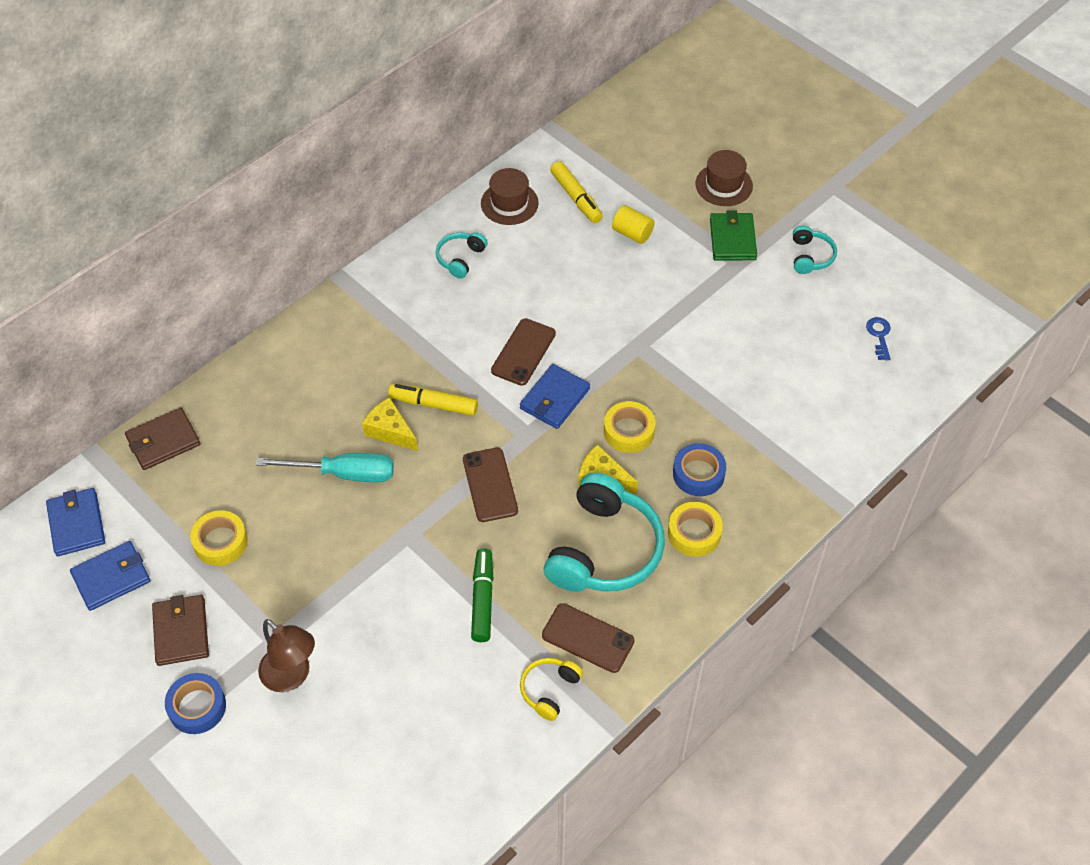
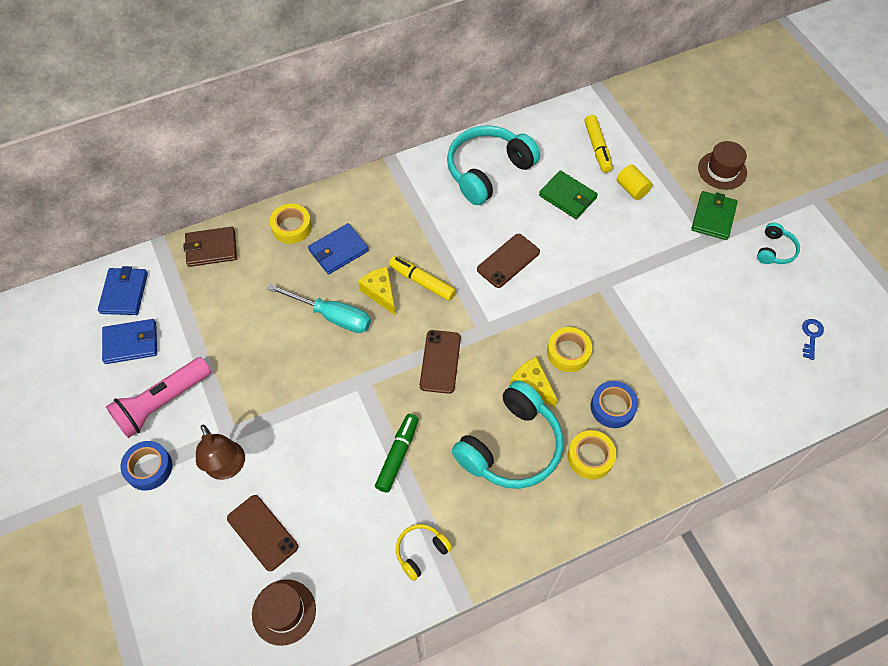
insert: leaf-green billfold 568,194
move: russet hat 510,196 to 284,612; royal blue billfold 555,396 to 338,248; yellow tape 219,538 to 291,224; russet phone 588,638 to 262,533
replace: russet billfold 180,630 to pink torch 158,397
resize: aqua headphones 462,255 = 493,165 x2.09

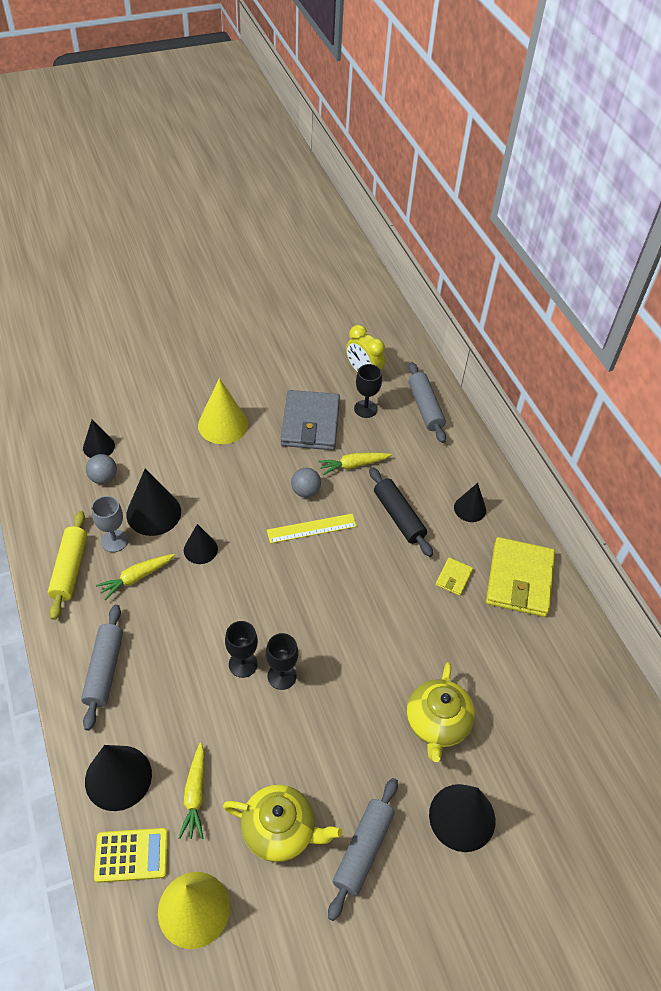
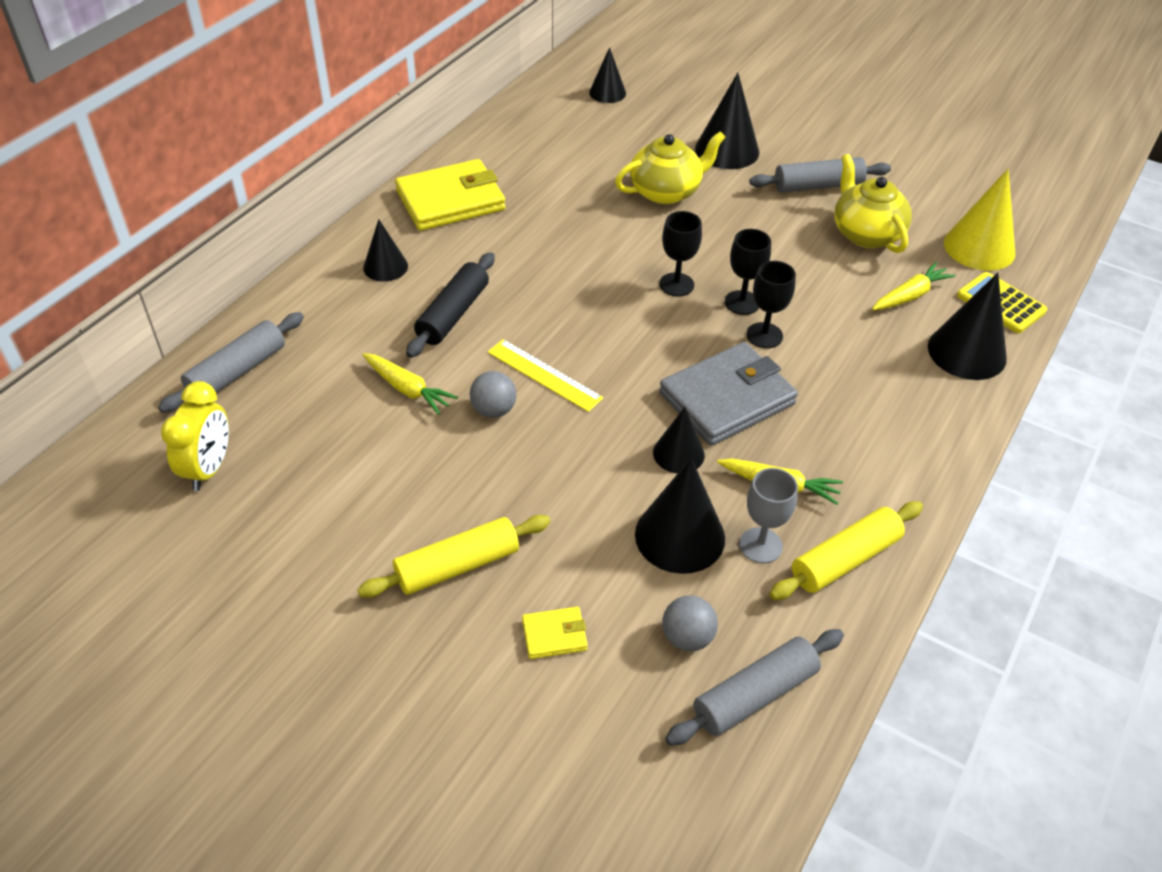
move: black wine glass 368,391 to 680,254; ash-grey billfold 310,420 to 728,394; black solid cone 99,439 to 607,75; yellow billfold 454,576 to 555,633; ash-grey rolling pin 102,667 to 754,687
replace: yellow solid cone 223,411 to yellow rolling pin 454,556

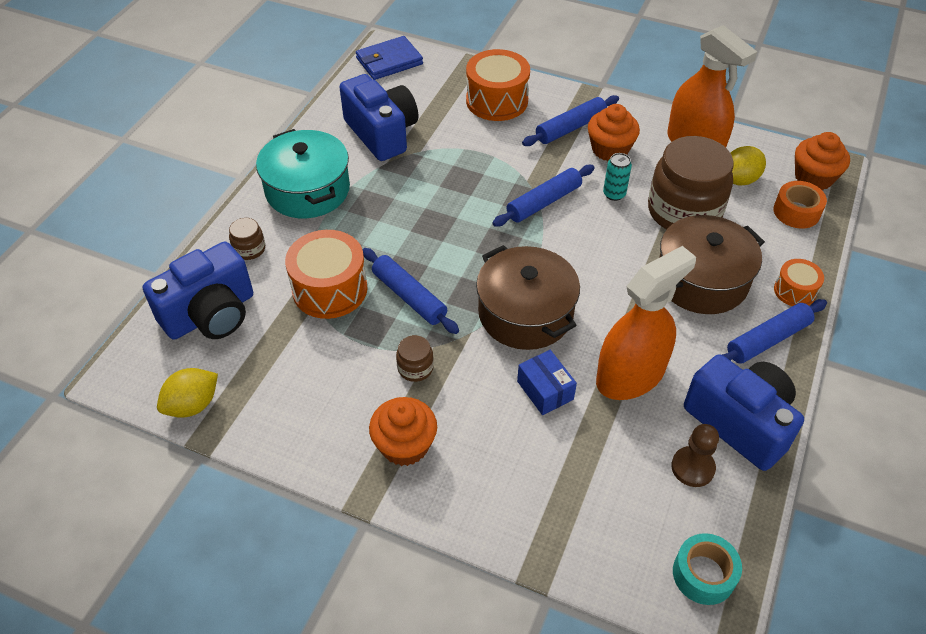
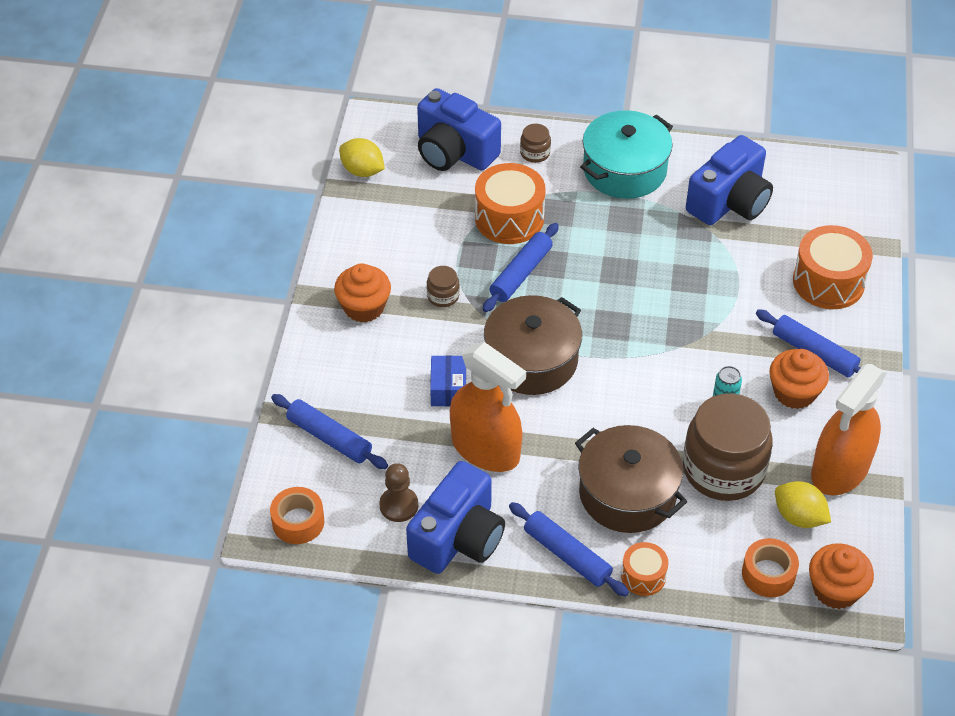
delete: royal blue billfold 389,58
move: royal blue rolling pin 543,196 to 329,431
recolor: aqua tape 707,569 to bright orange tape 297,515
rotate: royal blue parcel 547,382 = 448,381 45 degrees counterclockwise

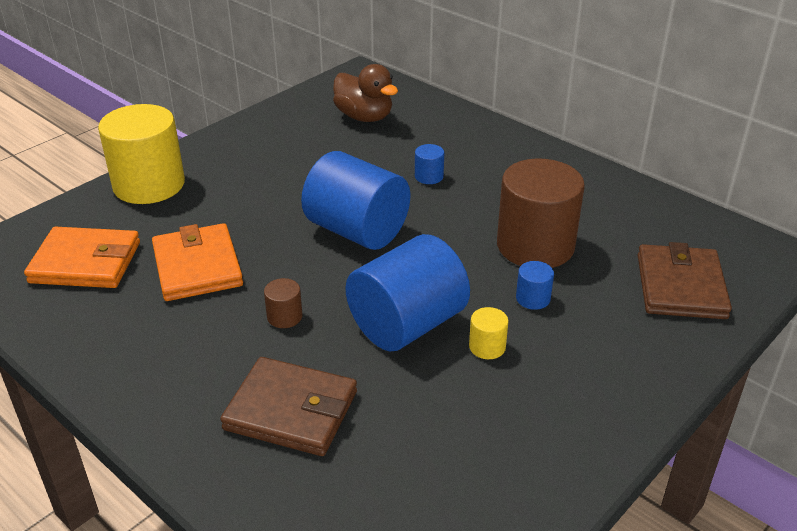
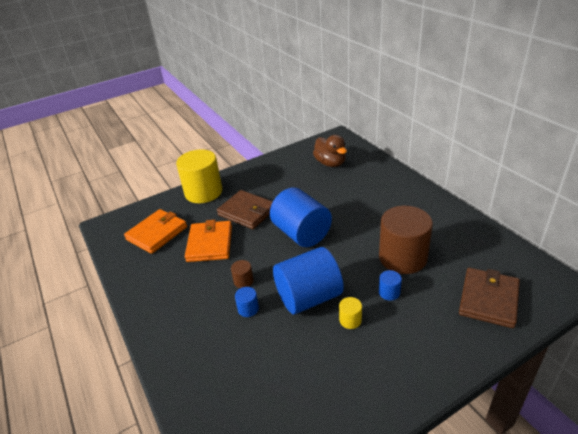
move: royal blue cylinder shape 429,164 to 247,302; russet billfold 288,406 to 245,209
rotate: bright orange billfold 82,257 = 155,231 75 degrees counterclockwise

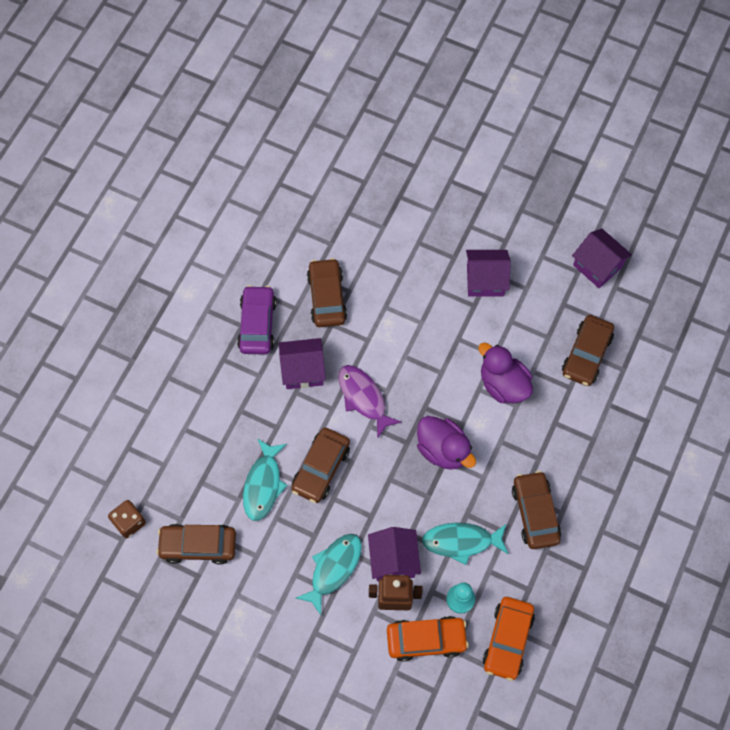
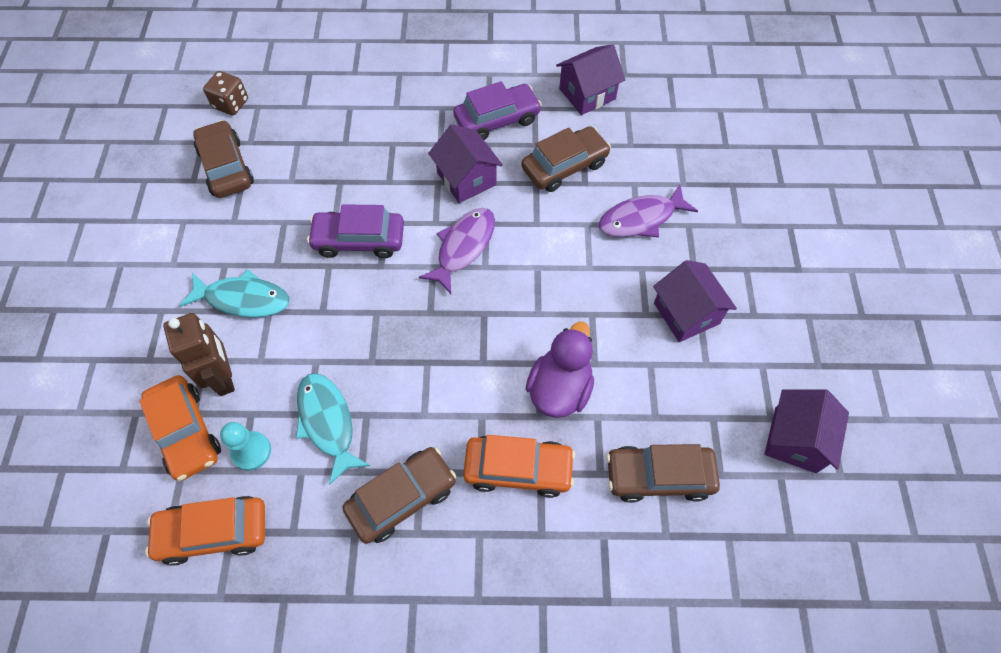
delete: violet toy duck 446,443; aqua toy fish 265,480
insert: violet toy fish 648,211; bright orange car 519,466
move: violet cottage 394,554 to 590,79
recolor: russet car 320,465 to violet car 355,231

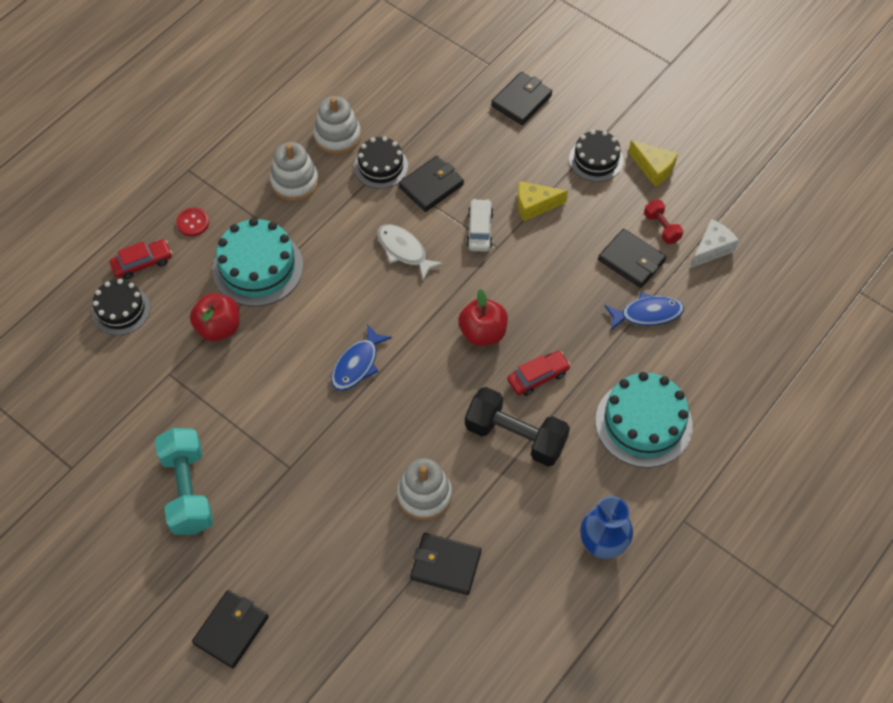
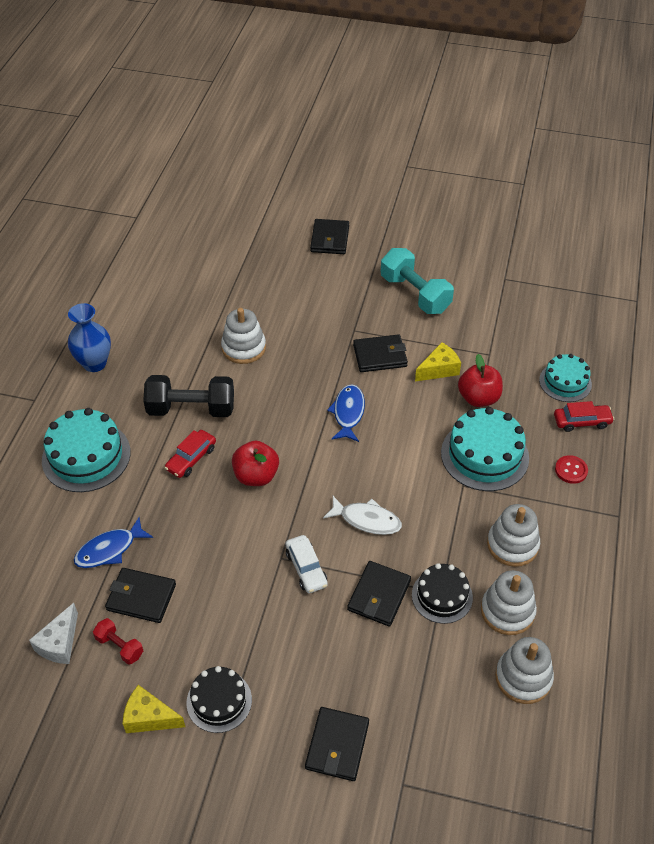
insert: pure white stacking toy 524,670
move: yellow cheese 543,201 to 438,362; black billfold 445,564 to 380,353
recolor: black layer cake 121,307 to aqua layer cake 565,378
rotate: red car 141,260 = 584,416 135 degrees counterclockwise

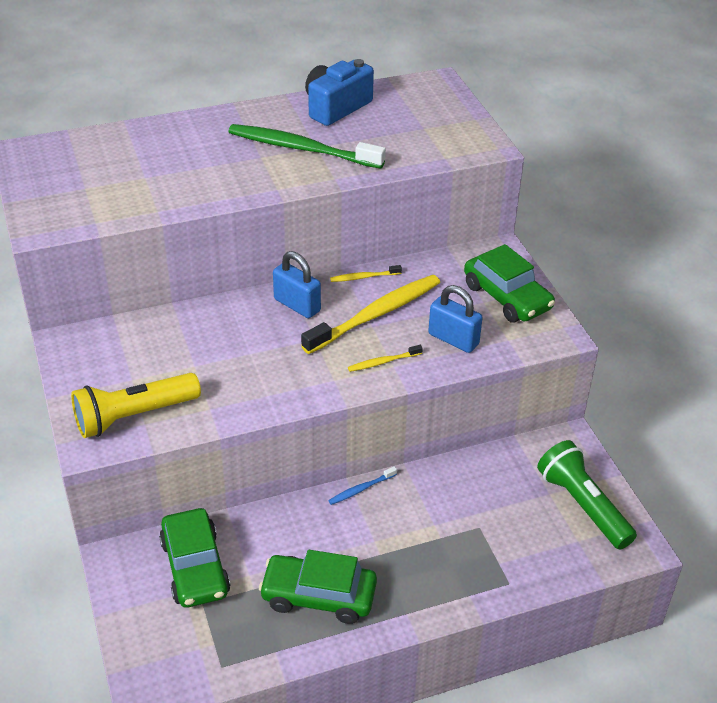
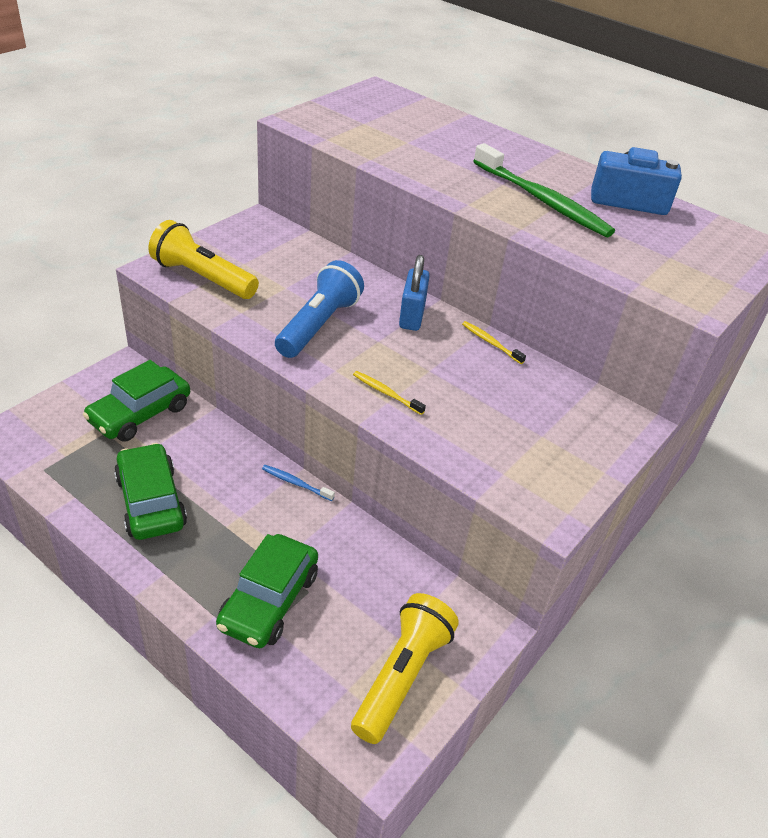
delete: yellow tooth brush 370,314; royal blue padlock 455,319
insert: royal blue torch 319,309
move: leaf-green car 509,283 to 267,591
recolor: leaf-green torch 587,495 to yellow torch 405,668
rotate: leaf-green tooth brush 307,146 = 544,190 150 degrees clockwise

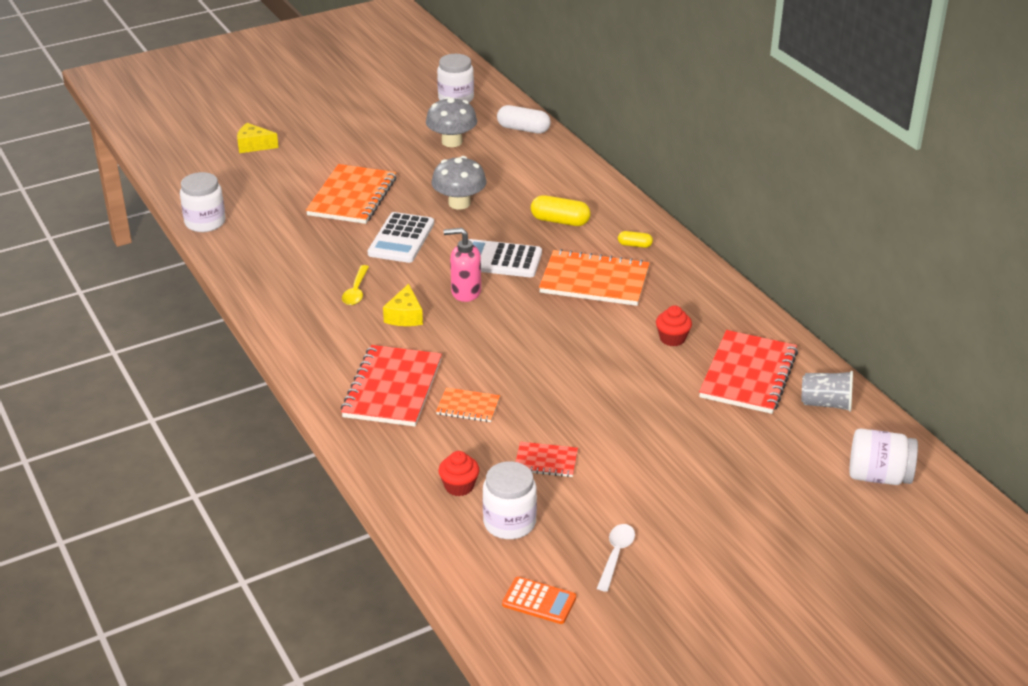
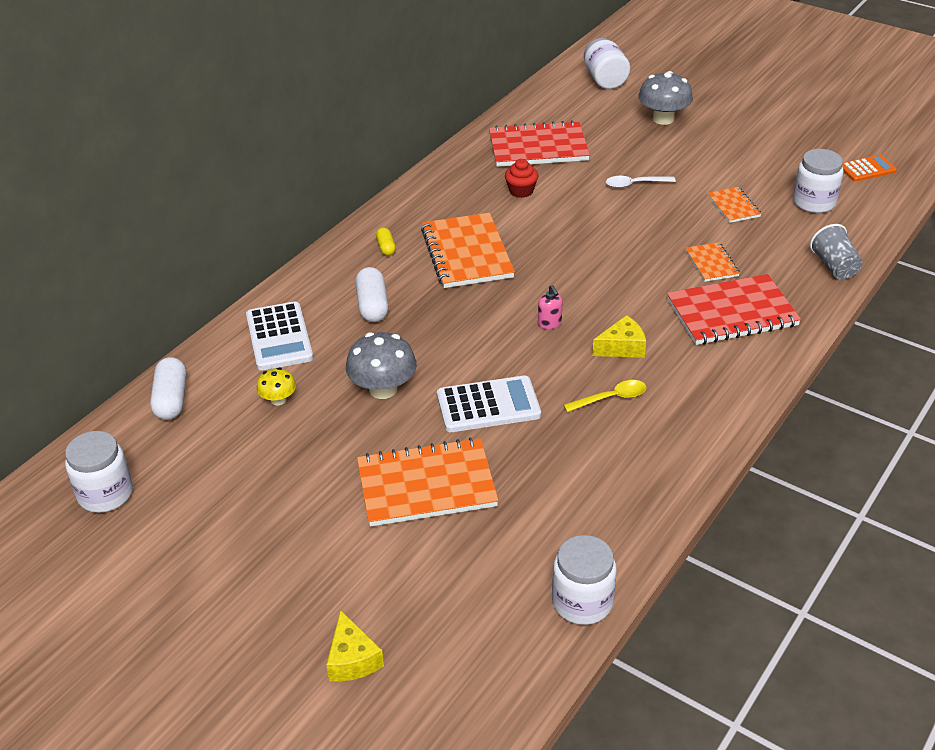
delete: red muffin 458,473
insert: yellow mushroom 276,386
move: ash-grey mushroom 451,122 to 665,98; pure white calculator 505,258 to 279,336; ash-grey tumbler 827,391 to 836,251; pure white spoon 616,558 to 641,182
recolor: yellow pill shape 561,210 to pure white pill shape 371,294; red notebook 547,459 to bright orange notebook 734,205
rotate: bright orange calculator 539,600 = 869,168 75 degrees clockwise
resize: pink soap dispenser 462,265 = 550,307 x0.59

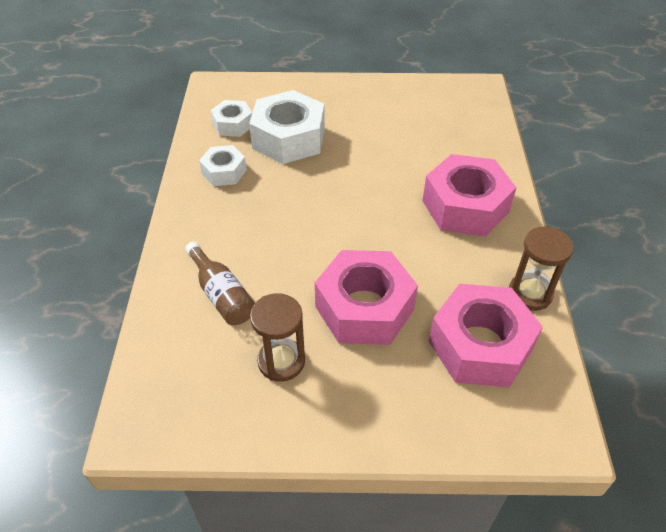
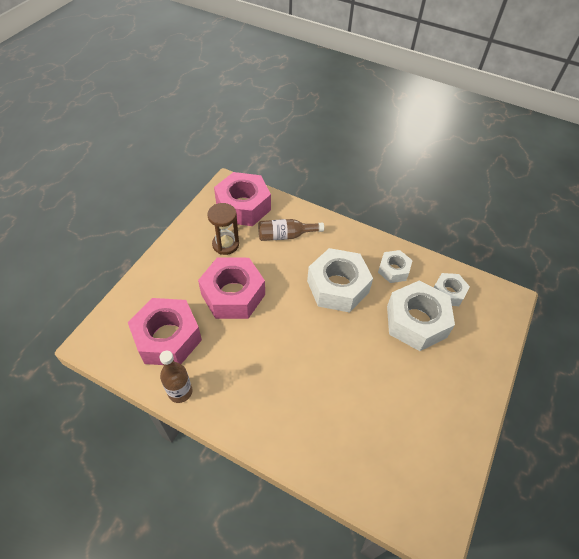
insert: pure white hexagon nut 340,280
move: pink hexagon nut 470,195 to 242,199
replace: russet sand timer 541,269 to russet drink bottle 175,377

